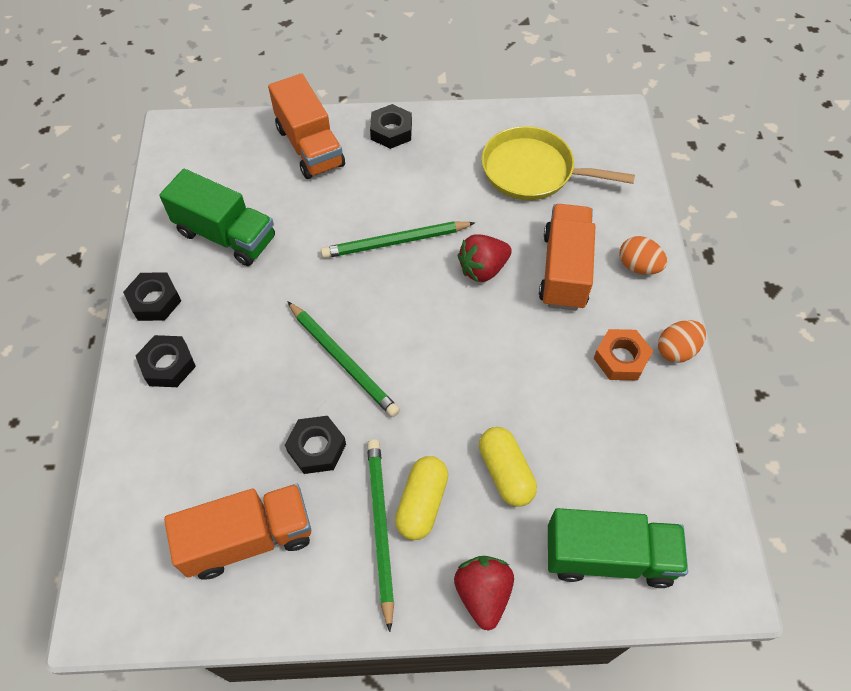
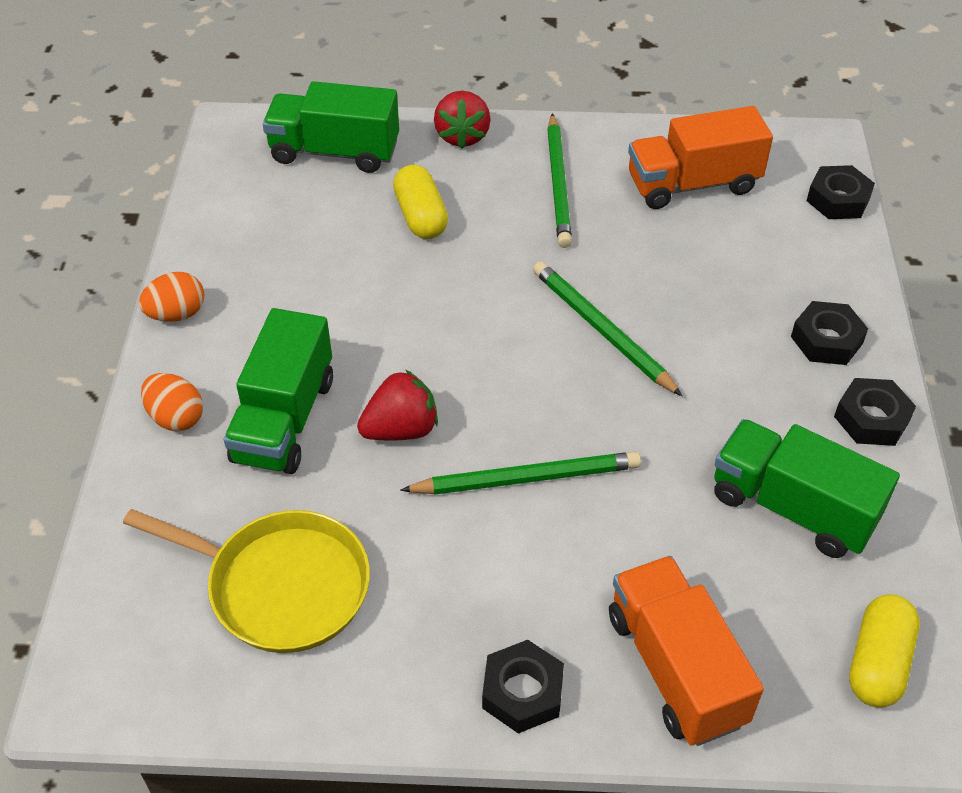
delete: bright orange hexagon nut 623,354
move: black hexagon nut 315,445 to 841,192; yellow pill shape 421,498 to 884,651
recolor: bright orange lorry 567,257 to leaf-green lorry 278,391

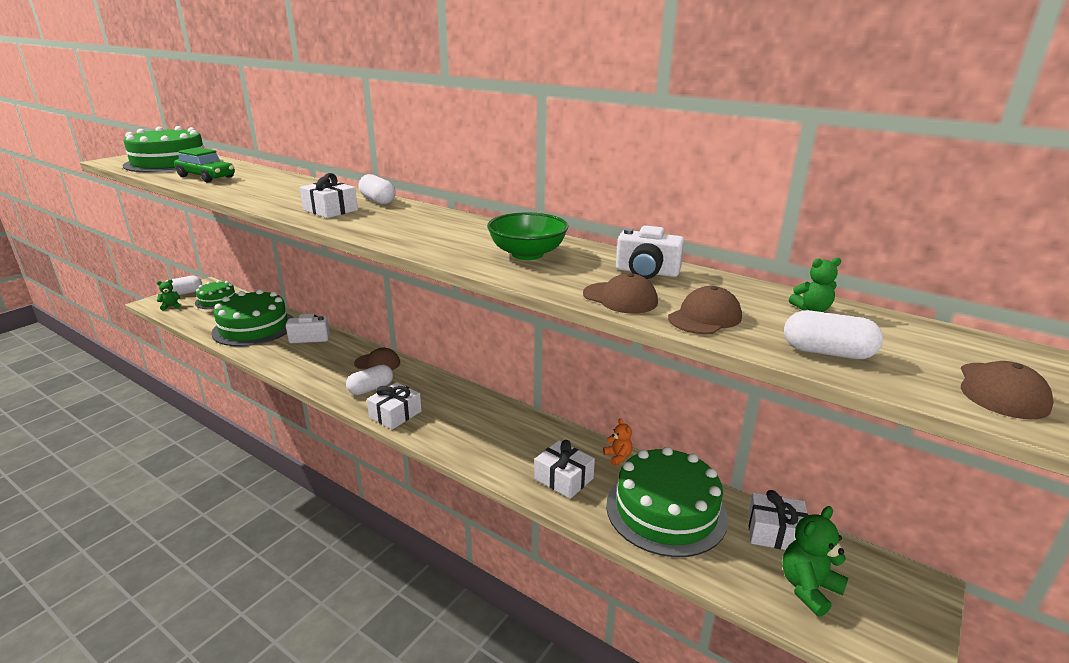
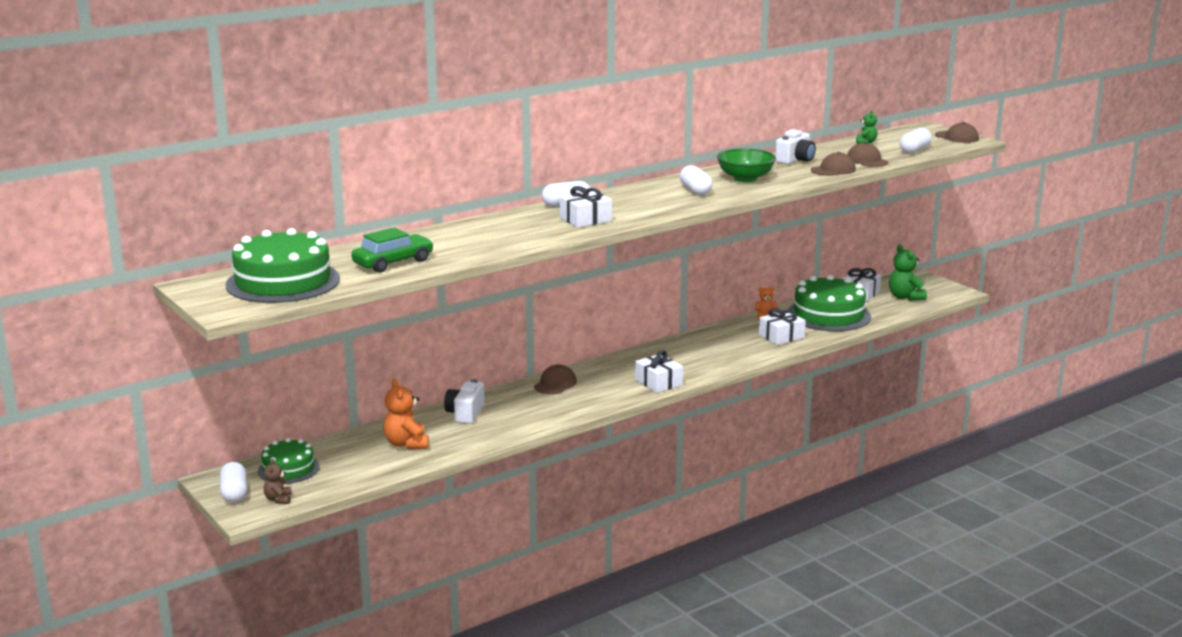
move: pure white pill shape 369,380 to 696,180
replace: leaf-green layer cake 252,317 to bright orange teddy bear 406,414
recolor: leaf-green teddy bear 168,295 to russet teddy bear 278,481

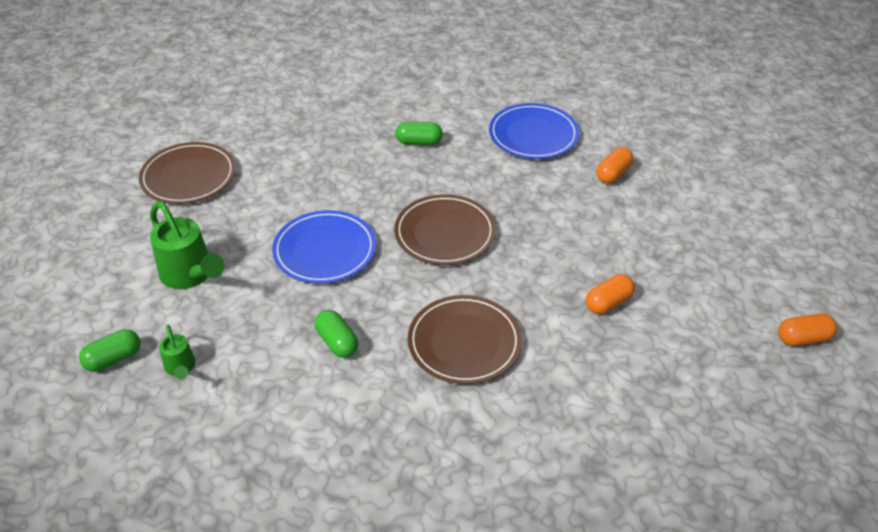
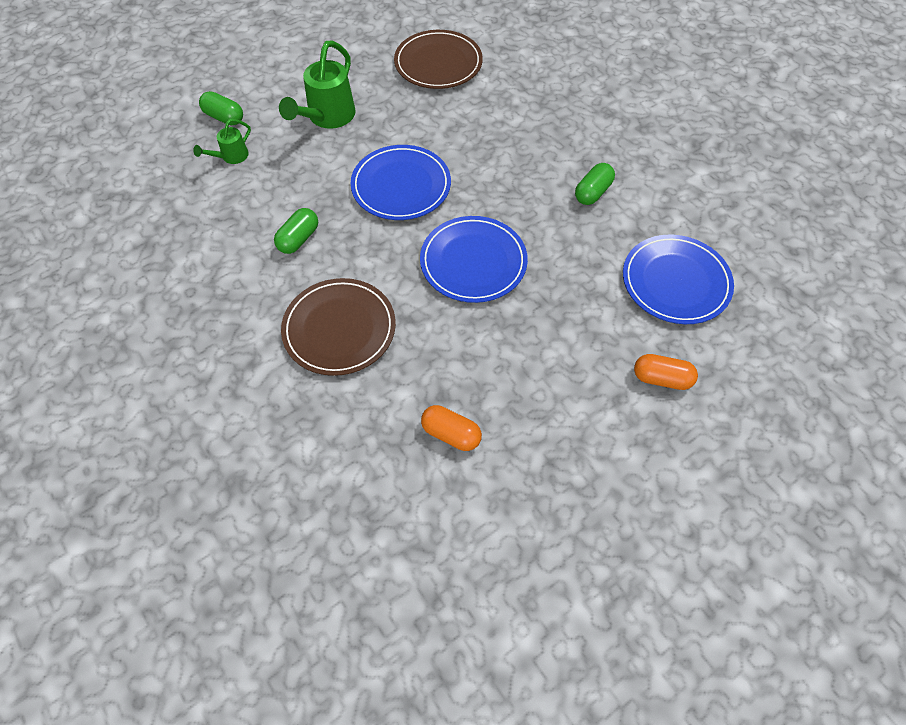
delete: bright orange pill shape 807,329
recolor: russet dinner plate 445,229 to royal blue dinner plate 474,259
rotate: leaf-green pill shape 419,133 = 595,184 60 degrees clockwise

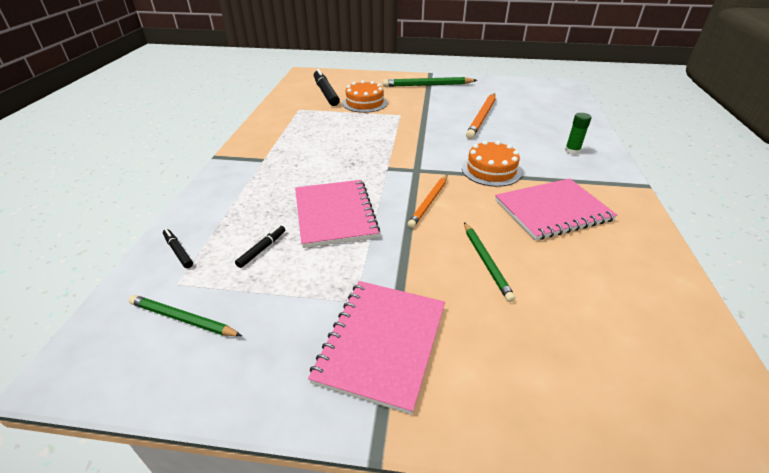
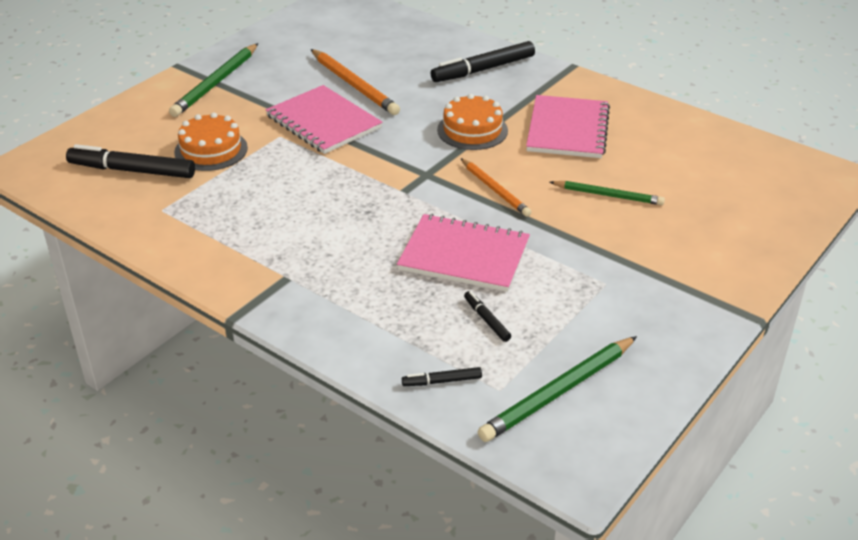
move: pink notebook 376,348 to 324,119
replace: leaf-green stick of glue 578,134 to black marker pen 483,61
resize: leaf-green lead pencil 185,315 = 557,389 x1.52

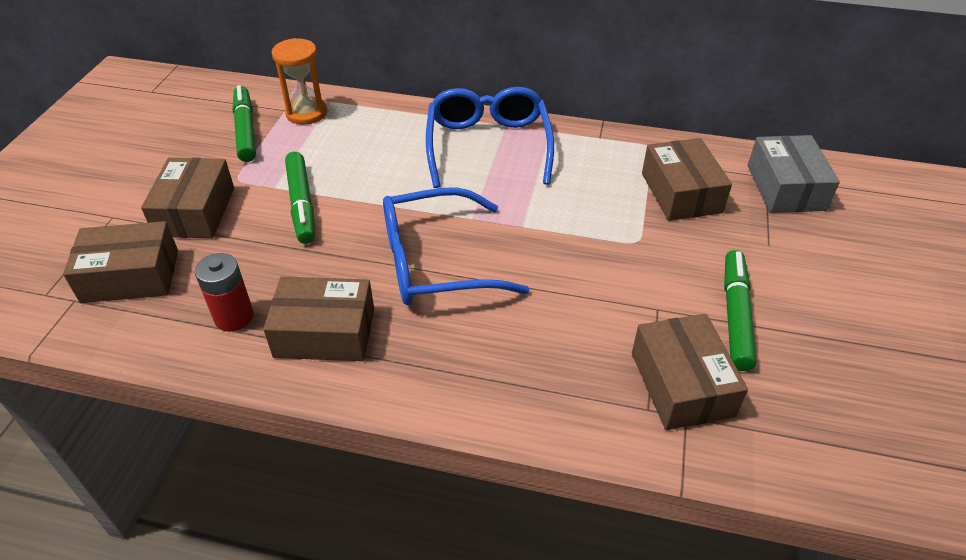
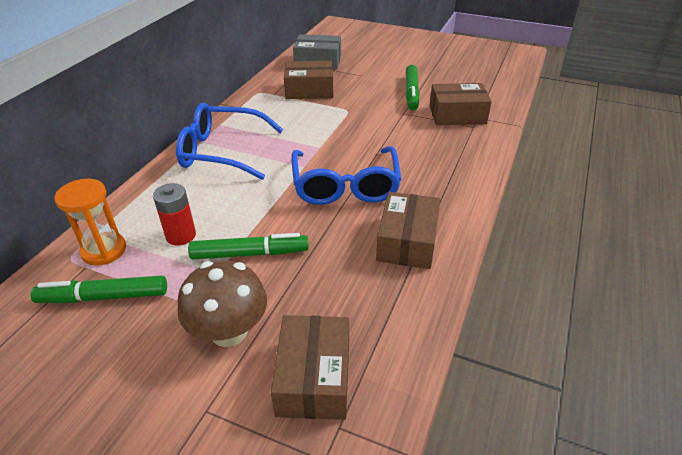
move: red battery 224,292 to 174,214
replace: russet parcel 187,198 to russet mushroom 222,304
rotate: leaf-green marker pen 740,310 = 412,87 105 degrees counterclockwise

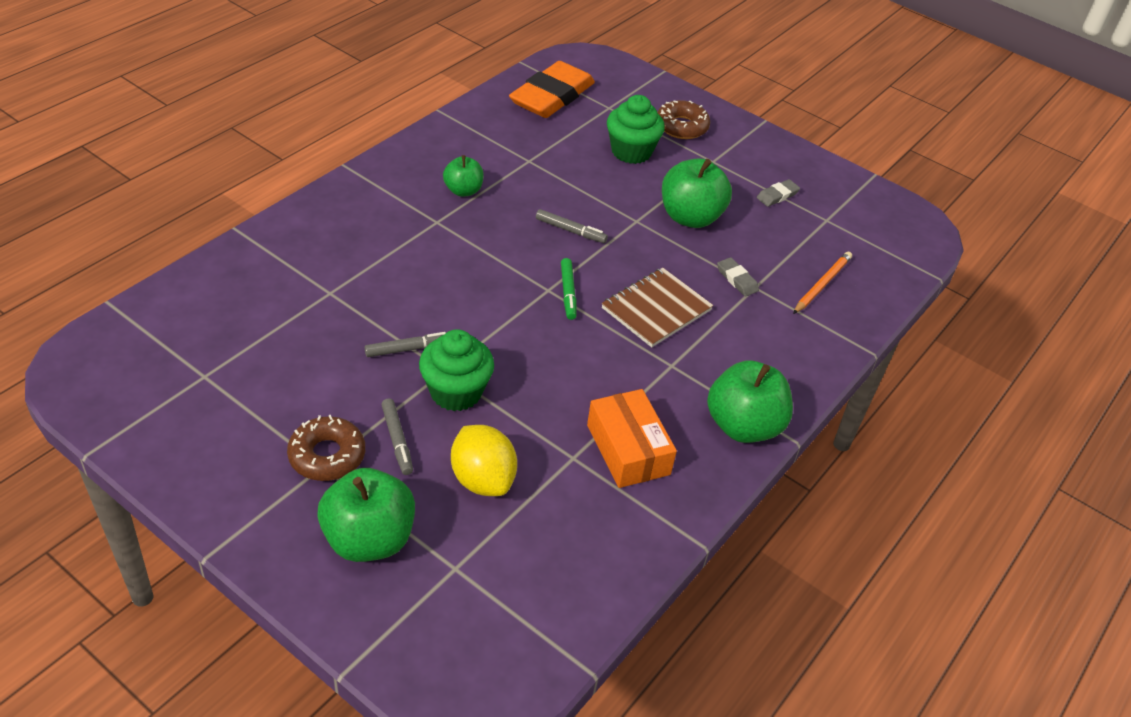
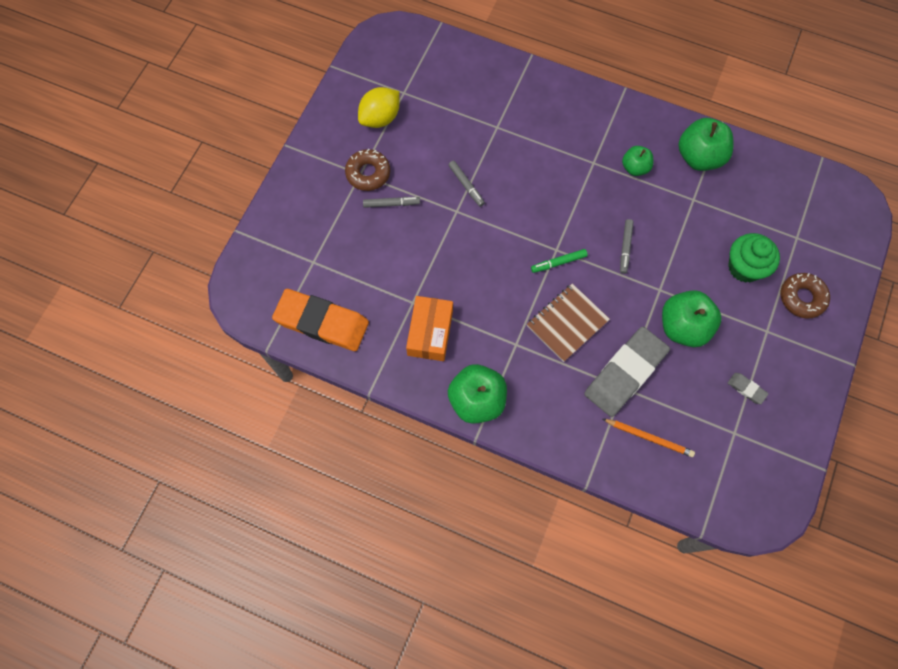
delete: leaf-green muffin 456,370
move: bright orange eraser 552,89 to 320,320; yellow toy lemon 484,460 to 379,107; leaf-green toy apple 366,515 to 705,144
rotate: russet notebook 657,307 = 568,323 75 degrees counterclockwise; bright orange parcel 632,438 = 429,328 45 degrees counterclockwise; ash-grey marker pen 397,436 = 391,202 150 degrees counterclockwise
resize: ash-grey eraser 738,277 = 627,372 x2.45

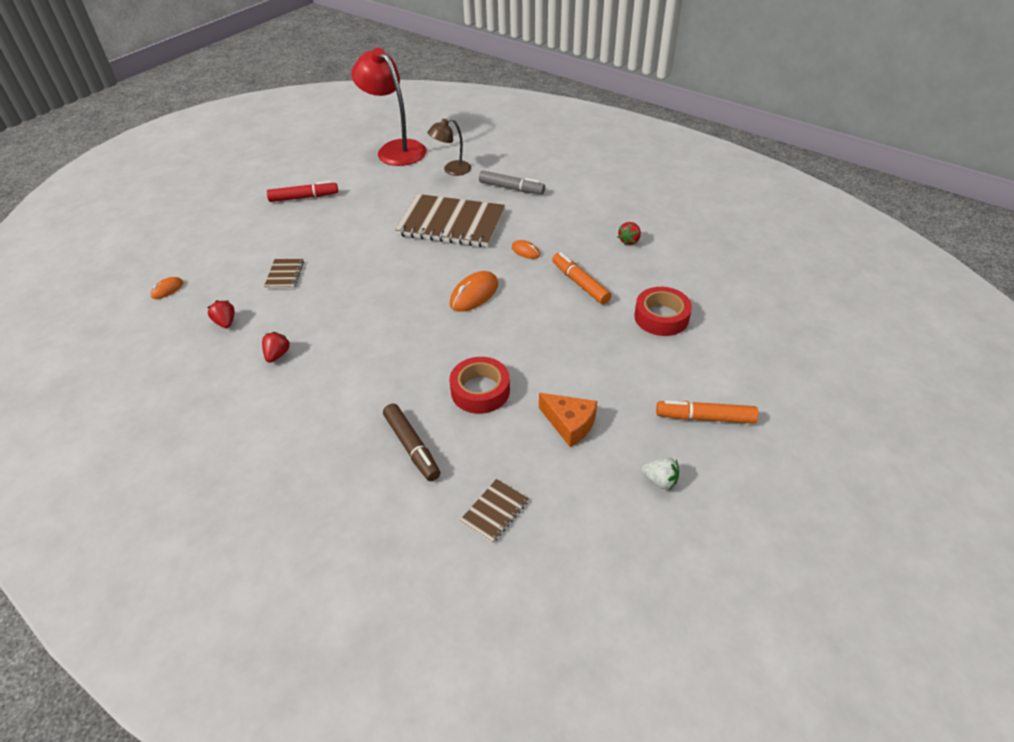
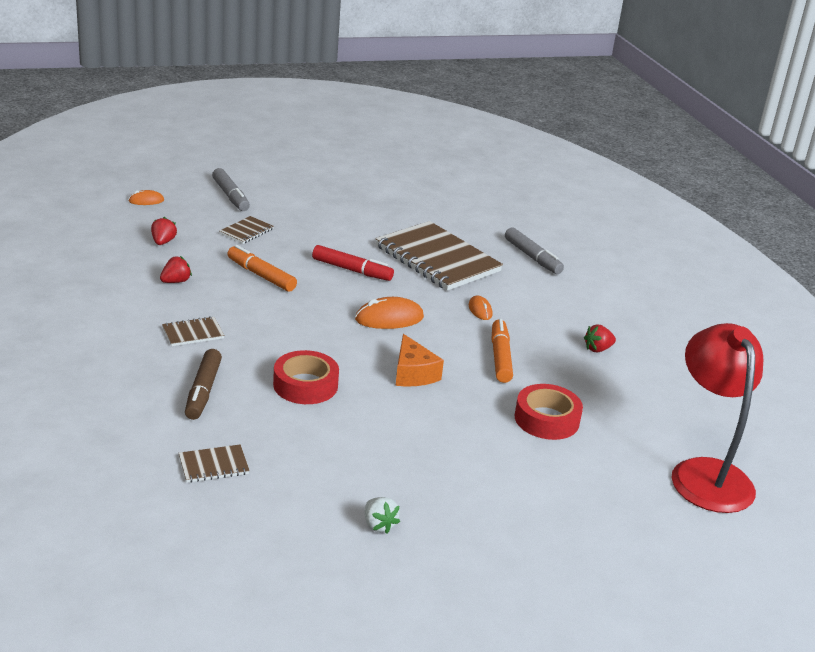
delete: russet lamp 449,147
insert: ash-grey marker pen 231,189; russet notebook 193,331
move: red lamp 389,107 to 717,418; red marker pen 302,191 to 353,263; bright orange cheese 568,420 to 419,360; bright orange marker pen 707,412 to 262,268

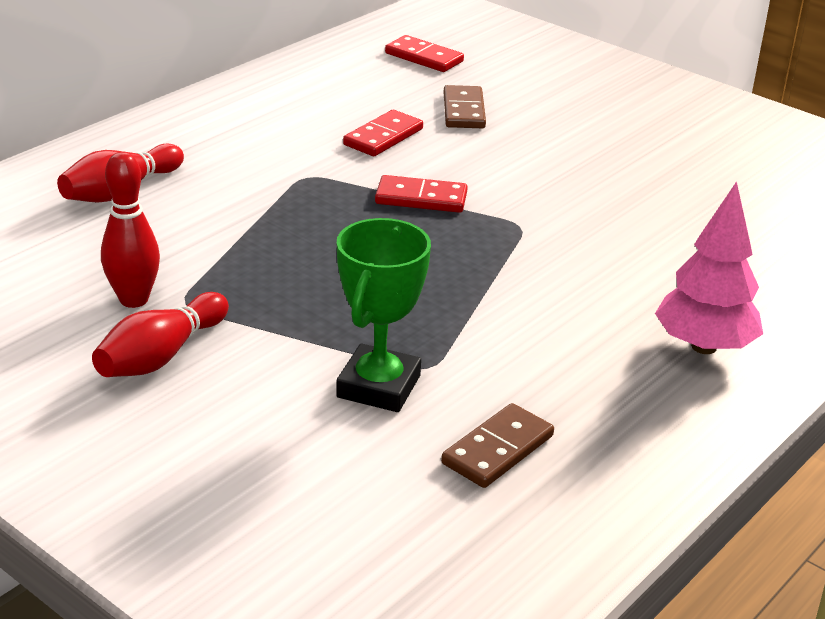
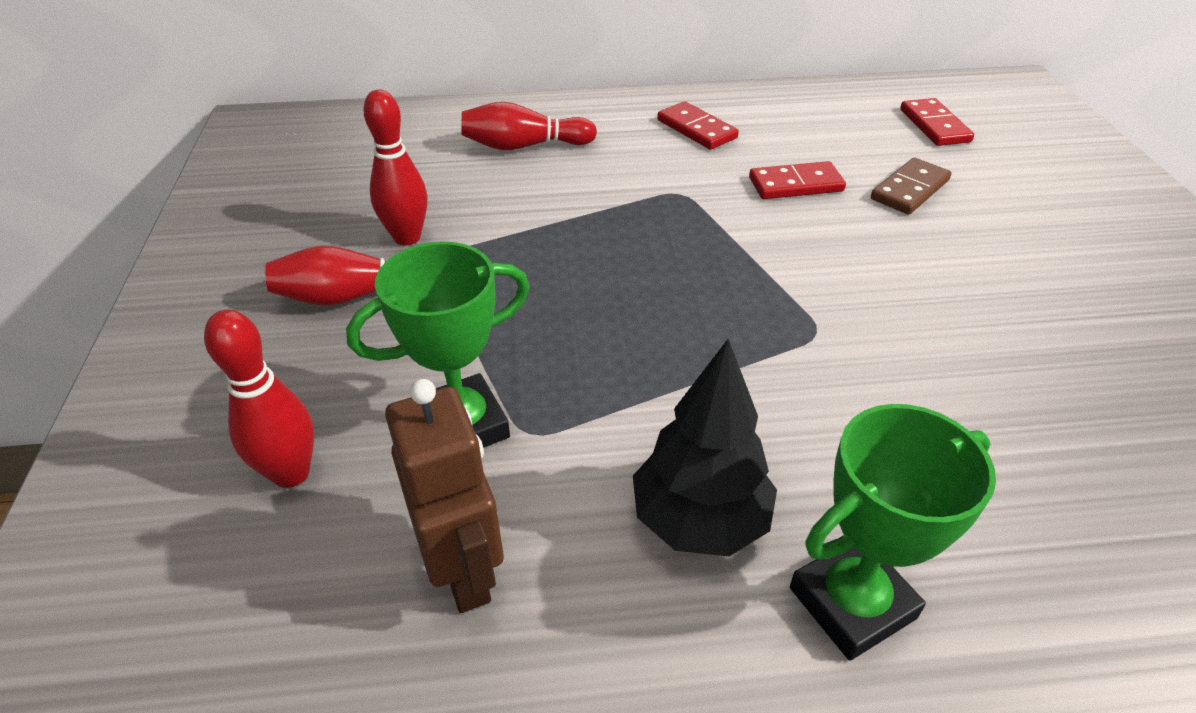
insert: red skittle 259,399; black toy tree 705,447
move: red domino piece 421,194 to 698,125
replace: pink toy tree 709,267 to leaf-green trophy 893,532; russet domino piece 497,445 to russet robot 444,496

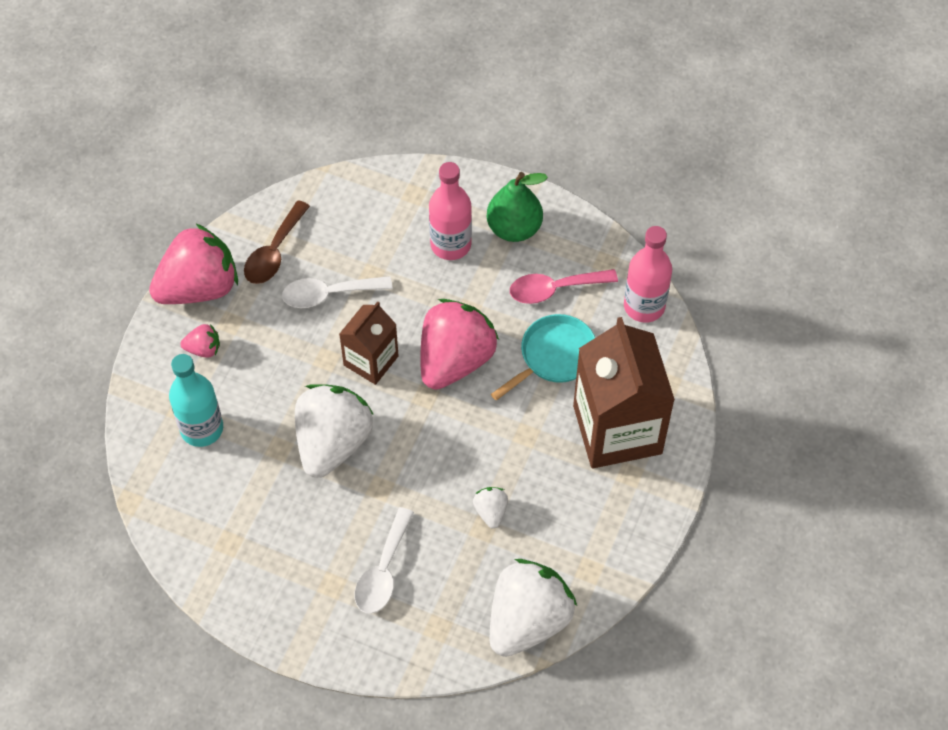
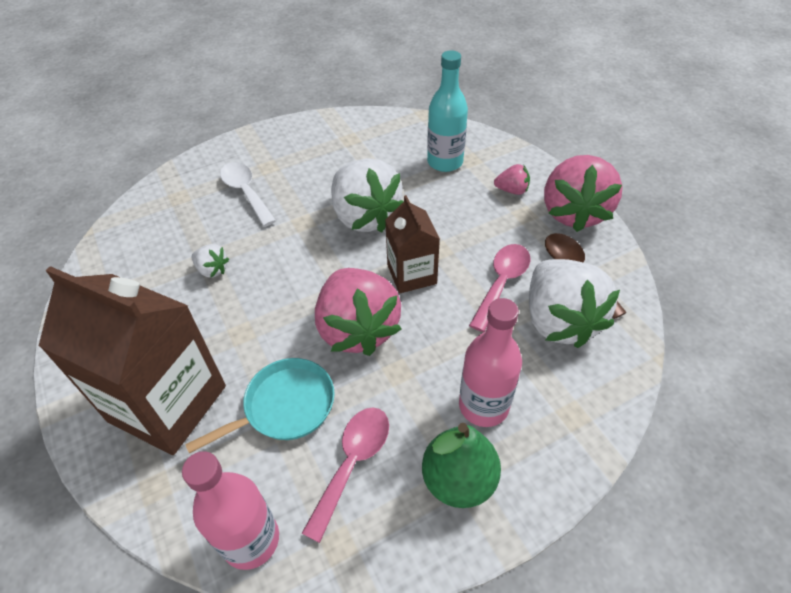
move: pure white berry 533,608 to 574,303
recolor: pure white spoon 337,292 to pink spoon 499,288
rotate: aqua skillet 543,357 = 260,406 120 degrees counterclockwise; pink berry 200,341 = 512,179 120 degrees counterclockwise

